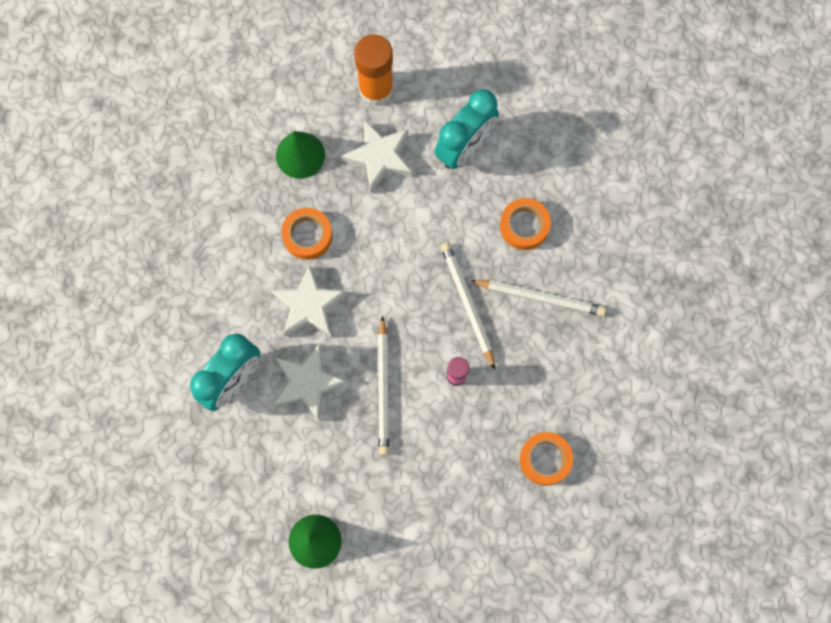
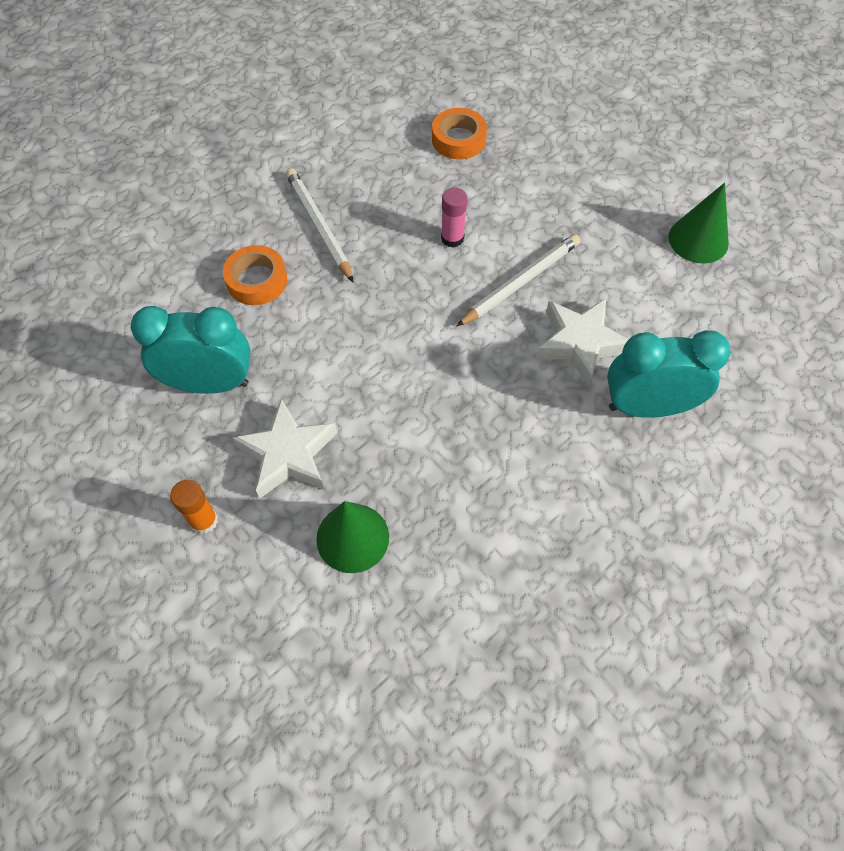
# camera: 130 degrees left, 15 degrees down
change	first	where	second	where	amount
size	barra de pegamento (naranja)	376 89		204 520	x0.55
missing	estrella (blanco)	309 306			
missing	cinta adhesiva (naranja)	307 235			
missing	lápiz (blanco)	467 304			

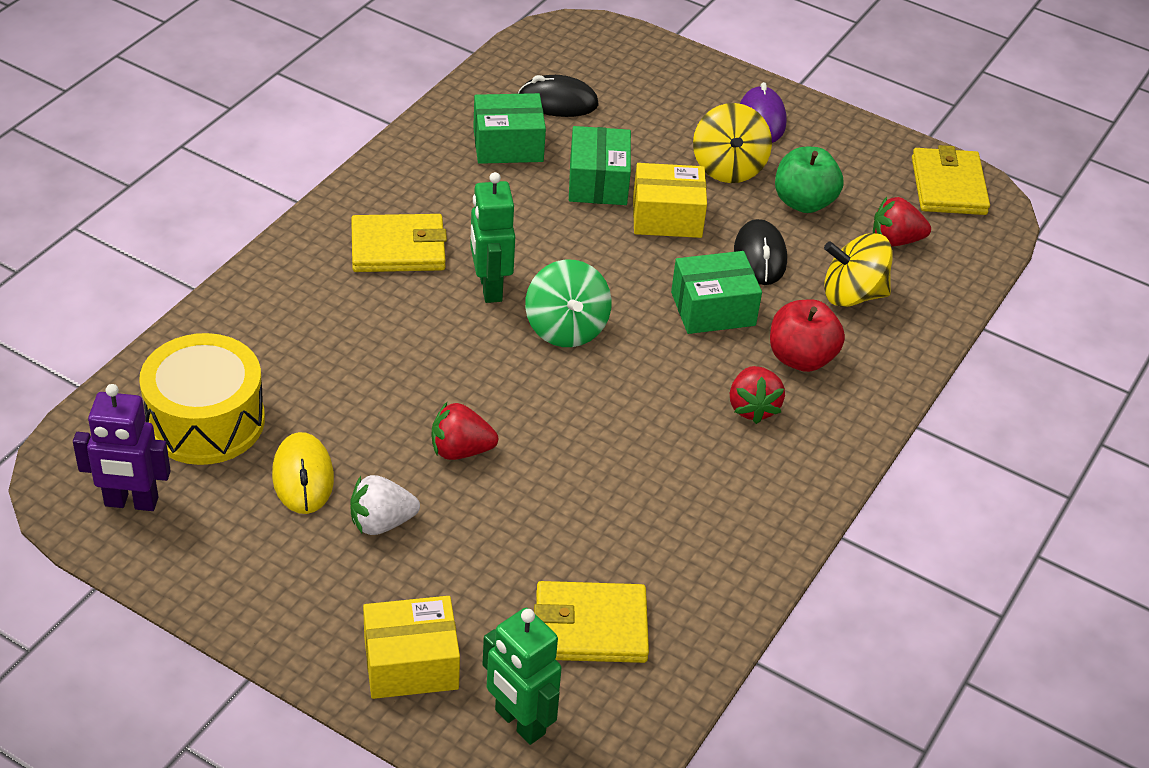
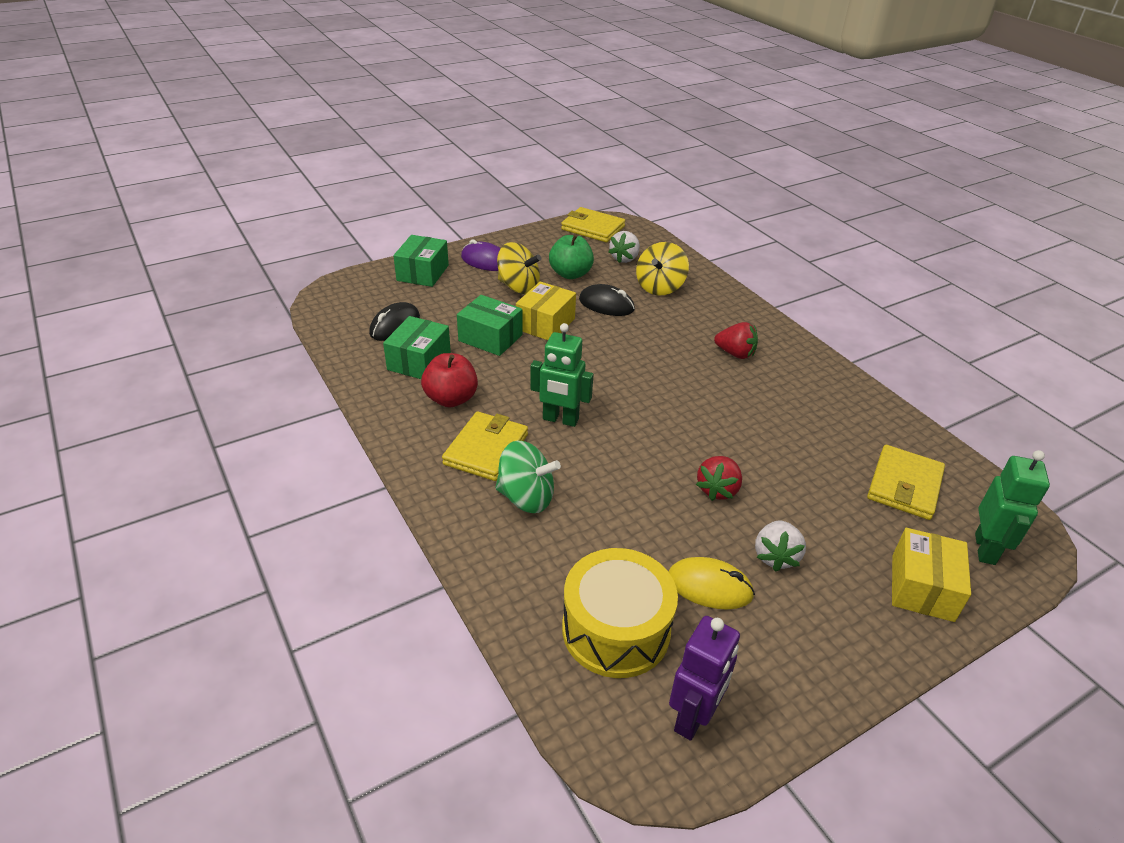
# camera: 60 degrees left, 5 degrees down
change	first	where	second	where	amount
relocated	caja (verde)	713 309		423 273	
relocated	manzana (rojo)	801 358		451 399	
relocated	peonza (verde)	566 328		526 497	
colour	fresa (rojo)	895 240	fresa (blanco)	624 258	
spun	robot (verde)	519 722		985 549	60 degrees counterclockwise

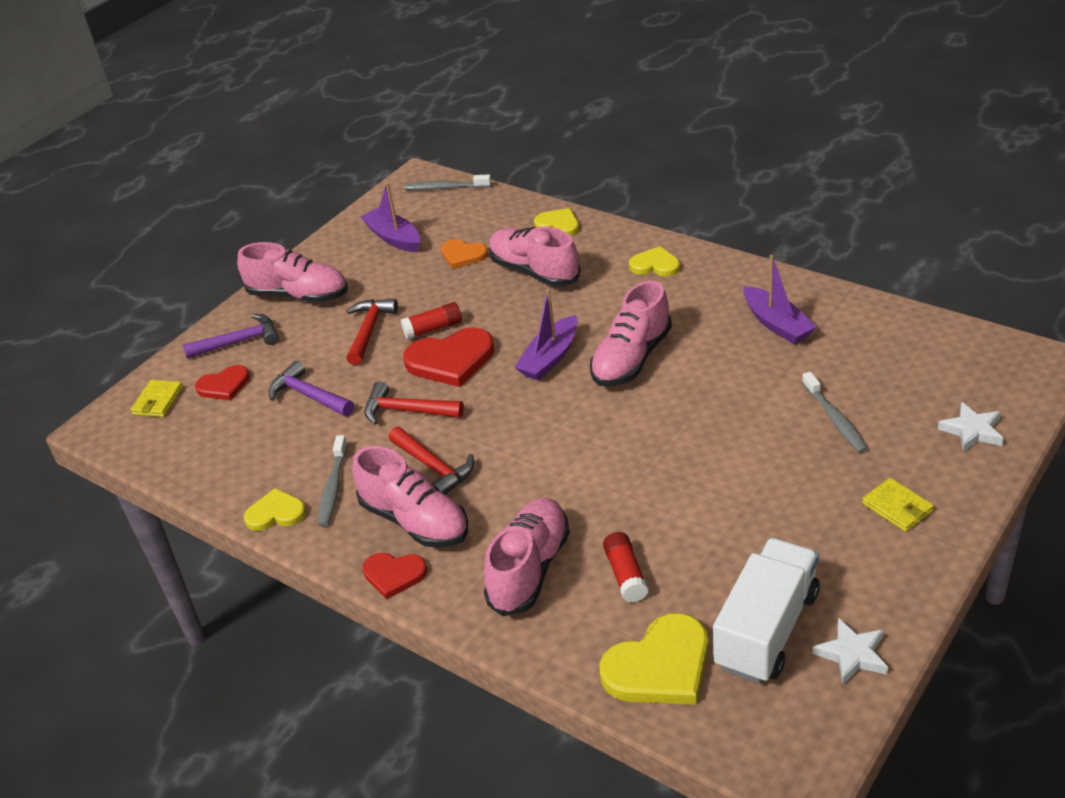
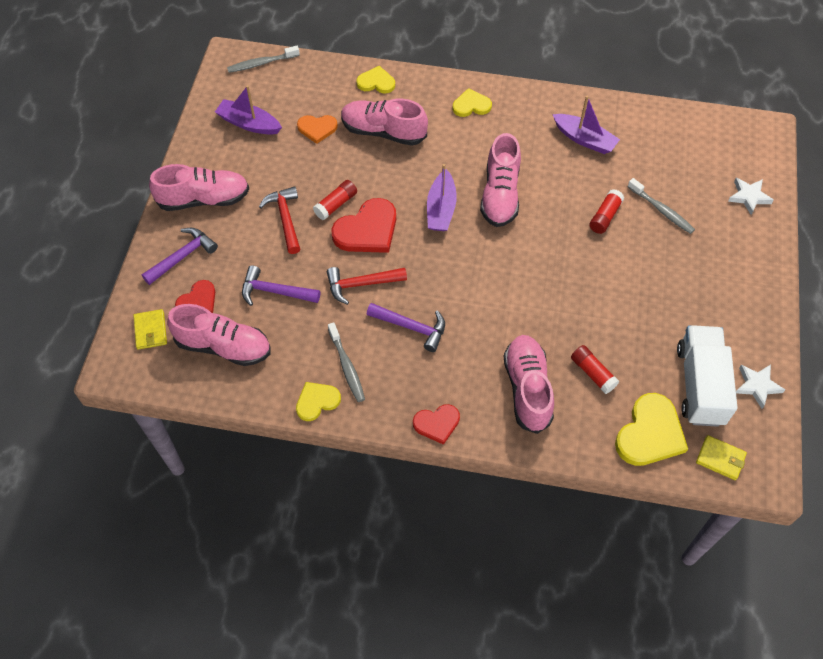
# camera: 30 degrees left, 20 degrees up
change	first	where	second	where	amount
relocated	zapato (rosa)	415 521		223 346	
colour	martillo (rojo)	434 467	martillo (morado)	412 327	
appeared			barra de pegamento (rojo)	605 216	
relocated	cartera (amarillo)	897 507		720 458	

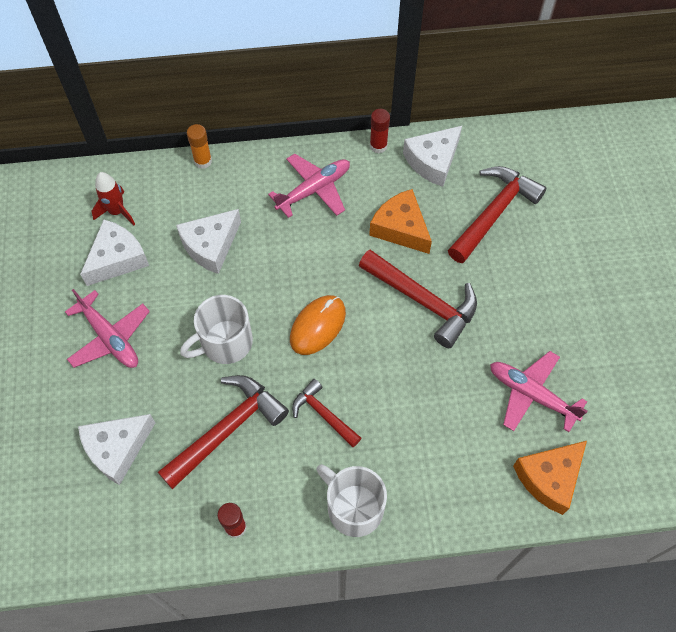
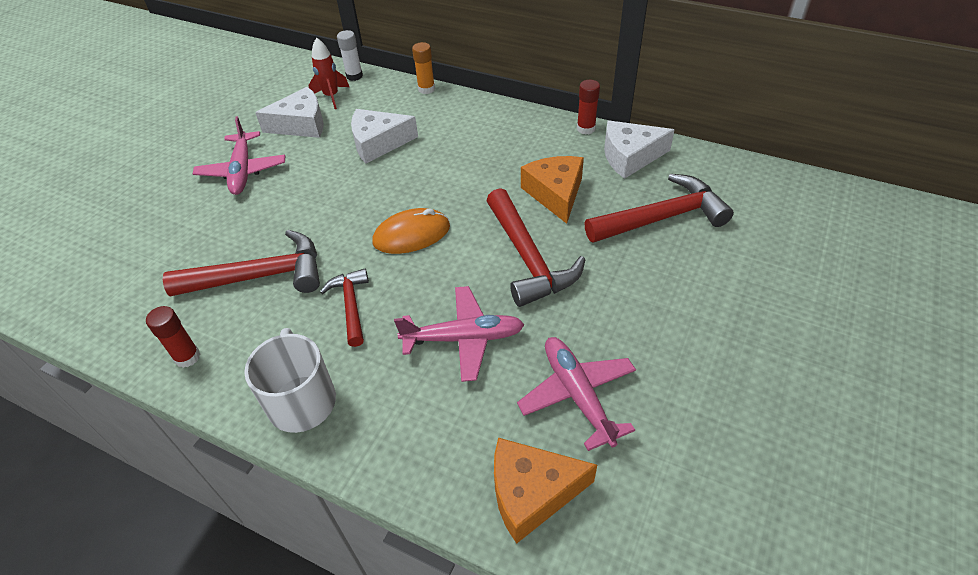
# camera: 35 degrees right, 15 degrees down
change	first	where	second	where	amount
appeared			barra de pegamento (blanco)	354 76	
relocated	avión (rosa)	314 190		464 339	
missing	queso (blanco)	117 449			
missing	taza (blanco)	225 342			

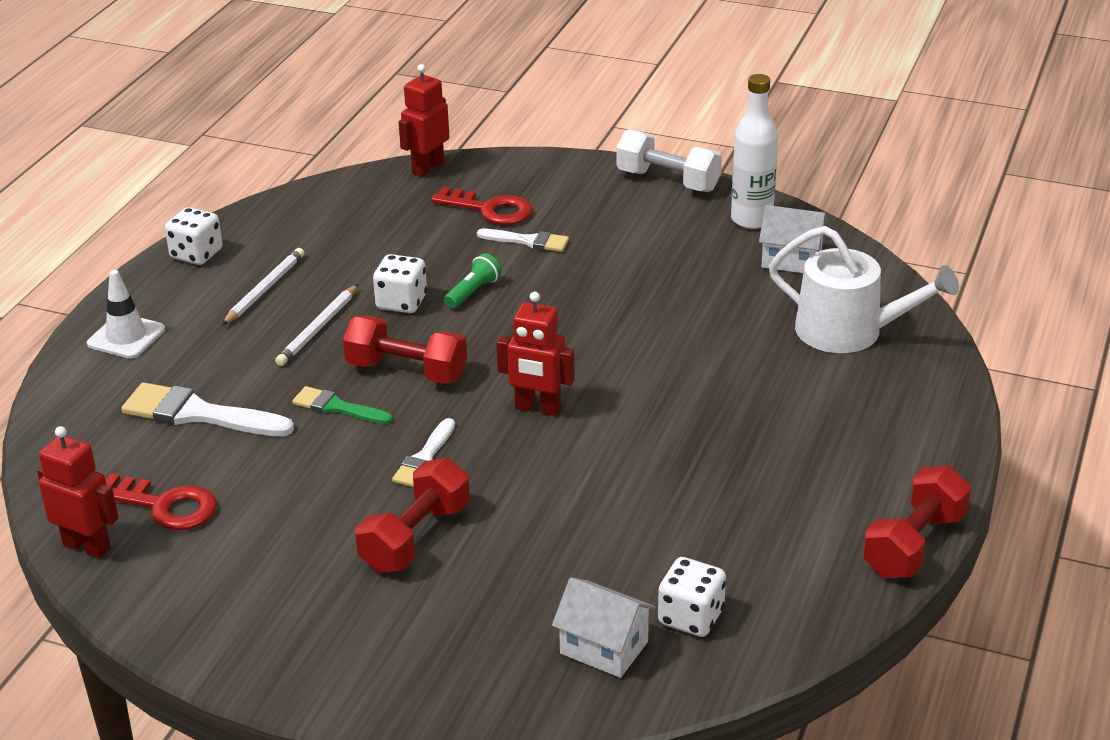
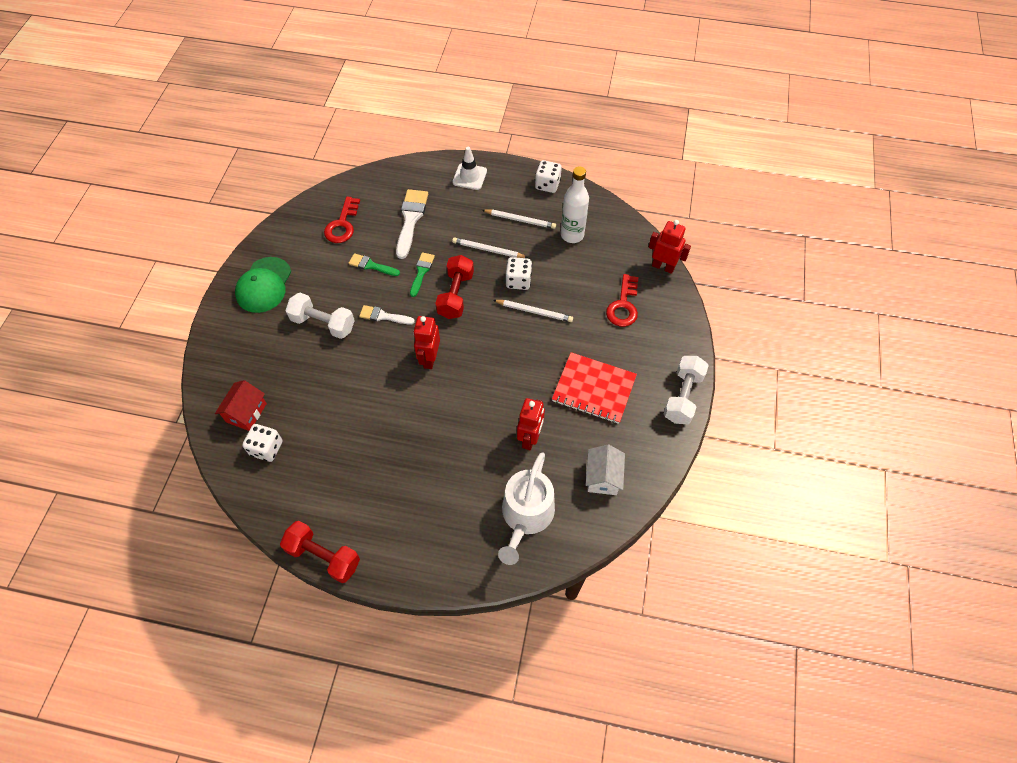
# camera: 80 degrees right, 25 degrees up
change	first	where	second	where	amount
colour	casa (blanco)	604 647	casa (rojo)	246 413	
appeared			gorra (verde)	264 285	
colour	mancuerna (rojo)	415 537	mancuerna (blanco)	323 323	
appeared			pincel (verde)	371 265	
exchanged	lámpara de mano (verde)	473 292	lápiz (blanco)	534 312	
relocated	robot (rojo)	87 546		530 438	
appeared			cuaderno (rojo)	594 389	
relocated	botella (blanco)	751 220		572 235	
missing	pincel (blanco)	528 241			

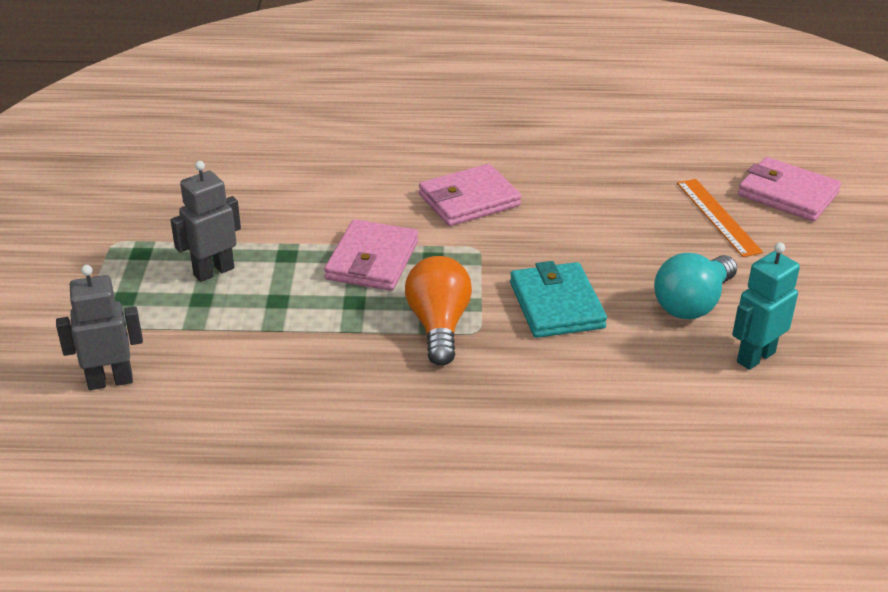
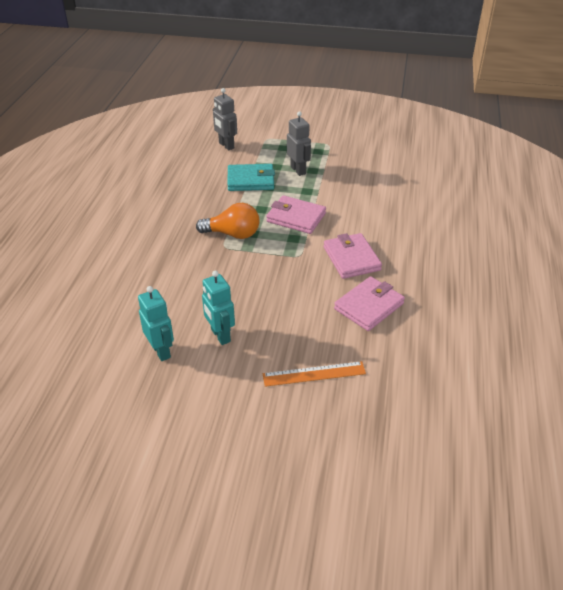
# camera: 100 degrees right, 5 degrees up
change	first	where	second	where	amount
exchanged	bombilla (turquesa)	692 304	robot (turquesa)	220 335	
spun	robot (gris)	110 381		226 145	150 degrees clockwise
relocated	cartera (turquesa)	556 305		250 180	
relocated	cartera (rosa)	787 194		369 306	

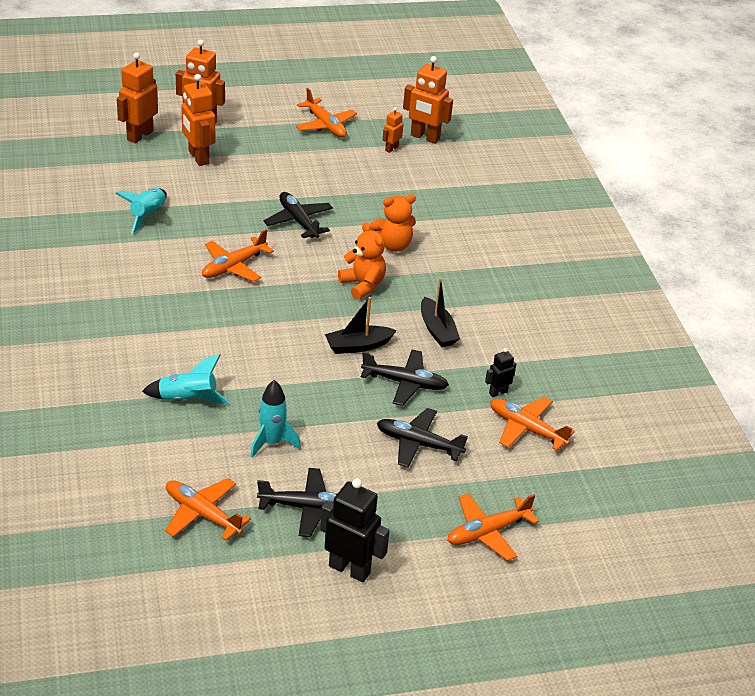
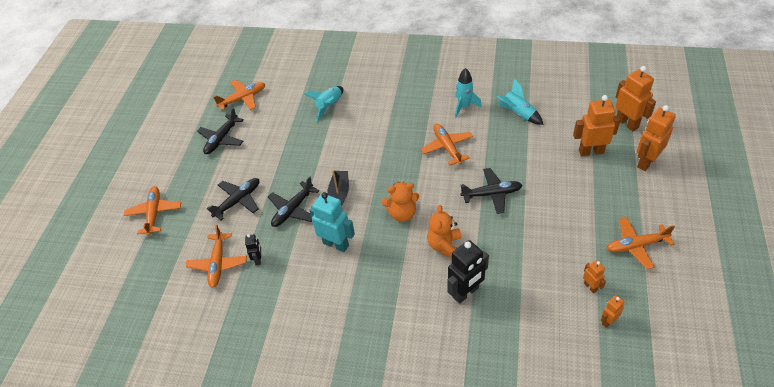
# camera: 120 degrees right, 10 degrees up
change	first	where	second	where	amount
spun	avión (naranja)	526 428		218 264	120 degrees clockwise
exchanged	barco (negro)	437 330	robot (turquesa)	336 244	
relocated	robot (negro)	349 569		466 293	
relocated	cohete (turquesa)	272 443		464 107	
size	robot (naranja)	424 137		608 321	x0.52

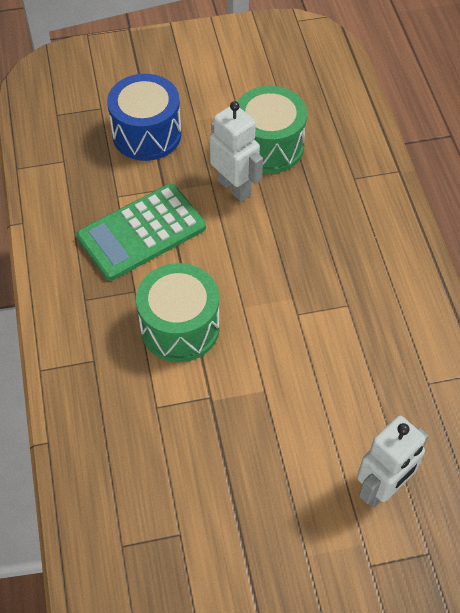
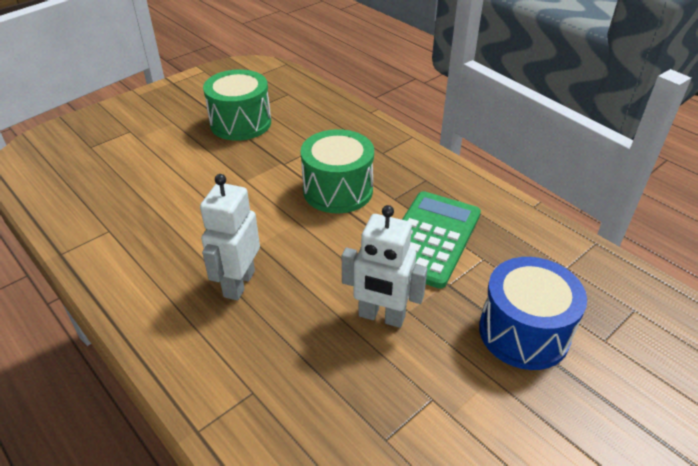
# camera: 150 degrees right, 15 degrees down
change	first	where	second	where	amount
relocated	robot (blanco)	382 488		238 284	
relocated	tambor (verde)	269 146		240 123	

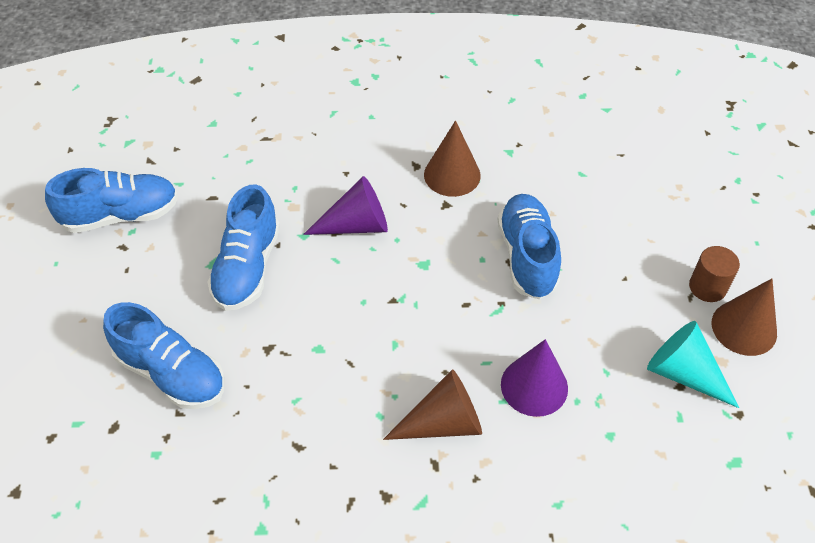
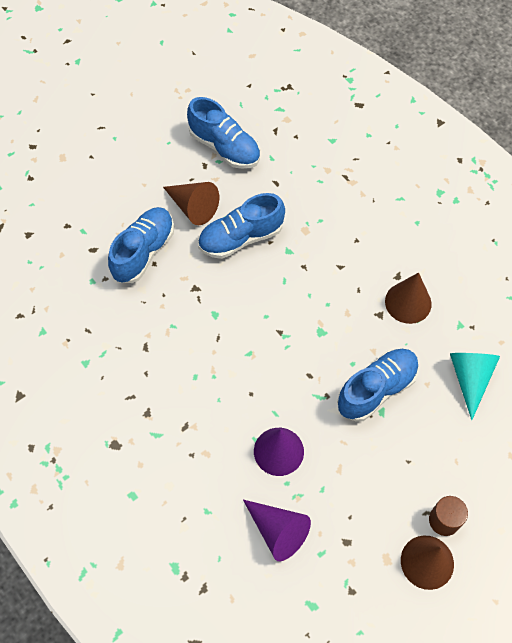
# camera: 55 degrees right, 10 degrees up
change	first	where	second	where	amount
spun	zapato (azul)	171 373		143 252	150 degrees counterclockwise
relocated	cono (marrón)	443 422		193 207	
relocated	cono (morado)	356 225		278 531	
relocated	cono (turquesa)	683 373		470 378	

